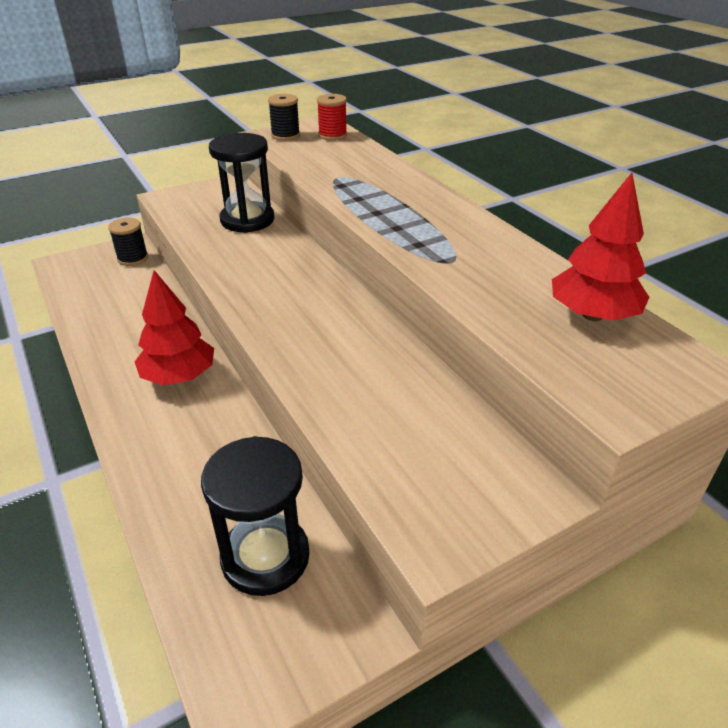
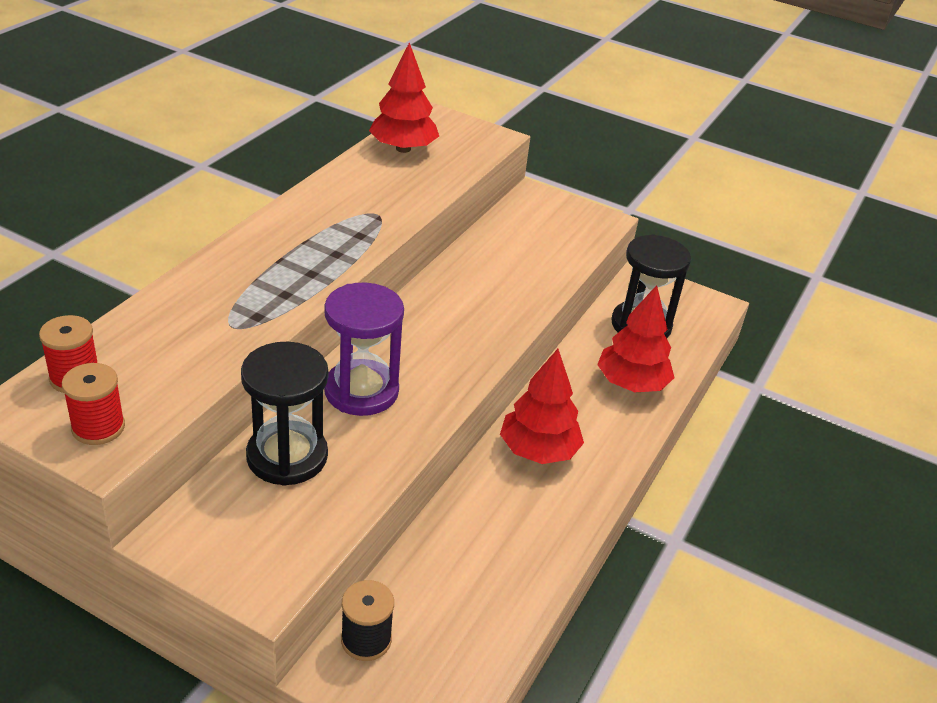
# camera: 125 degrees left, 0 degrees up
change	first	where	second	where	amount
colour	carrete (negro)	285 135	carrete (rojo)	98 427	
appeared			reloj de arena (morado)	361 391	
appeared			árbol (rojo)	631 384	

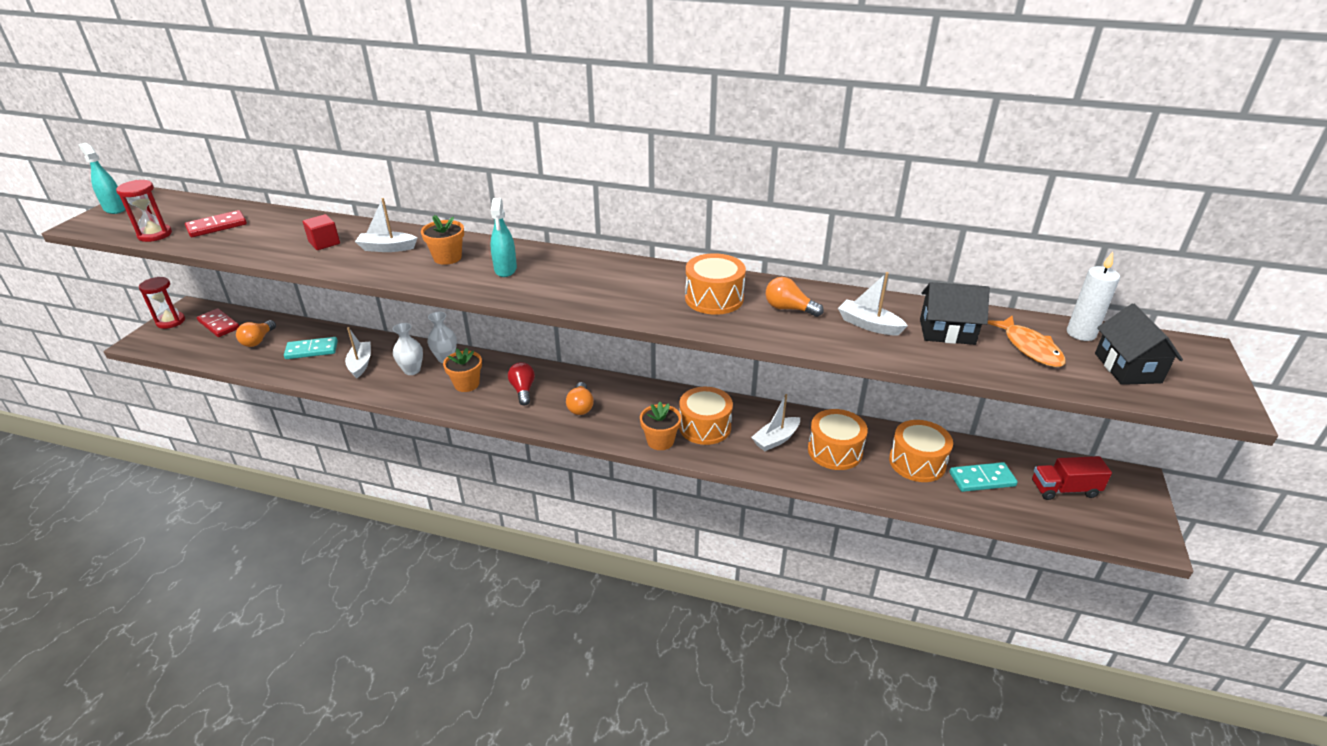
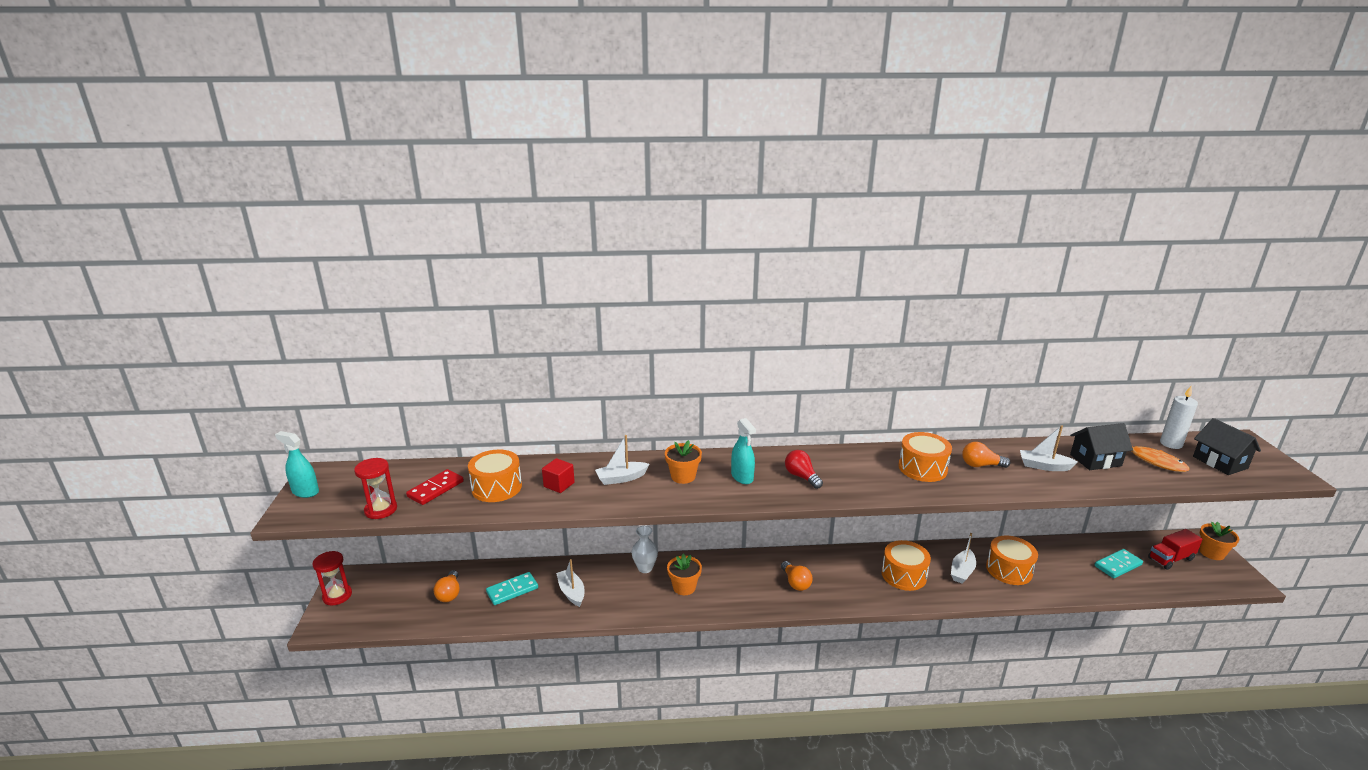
# camera: 20 degrees left, 10 degrees down
change	first	where	second	where	amount
relocated	tambor (naranja)	917 462		496 487	
relocated	bombilla (rojo)	523 390		801 477	
relocated	maceta (naranja)	660 441		1211 553	
missing	ficha de dominó (rojo)	219 325			
missing	florero (blanco)	412 370			

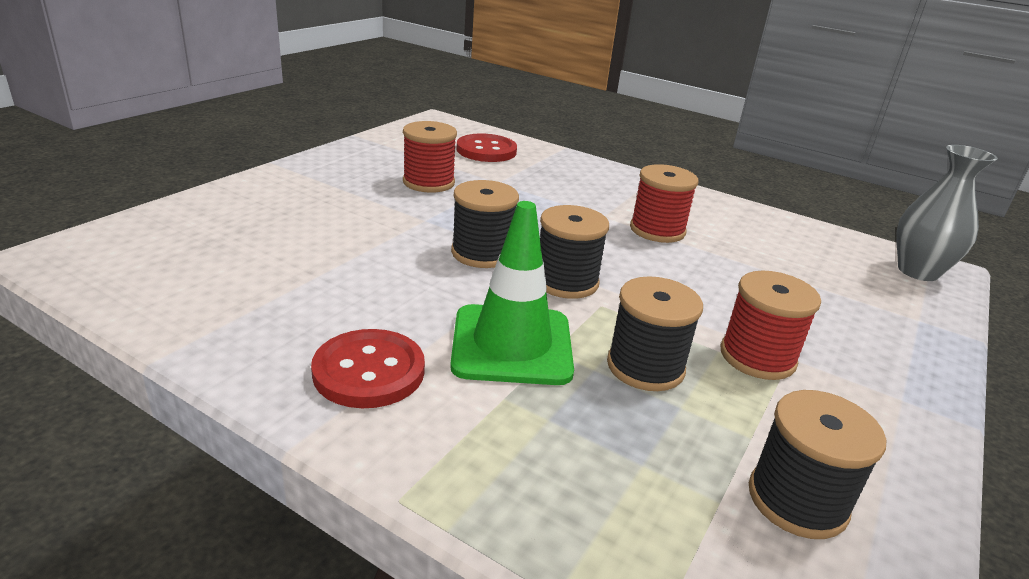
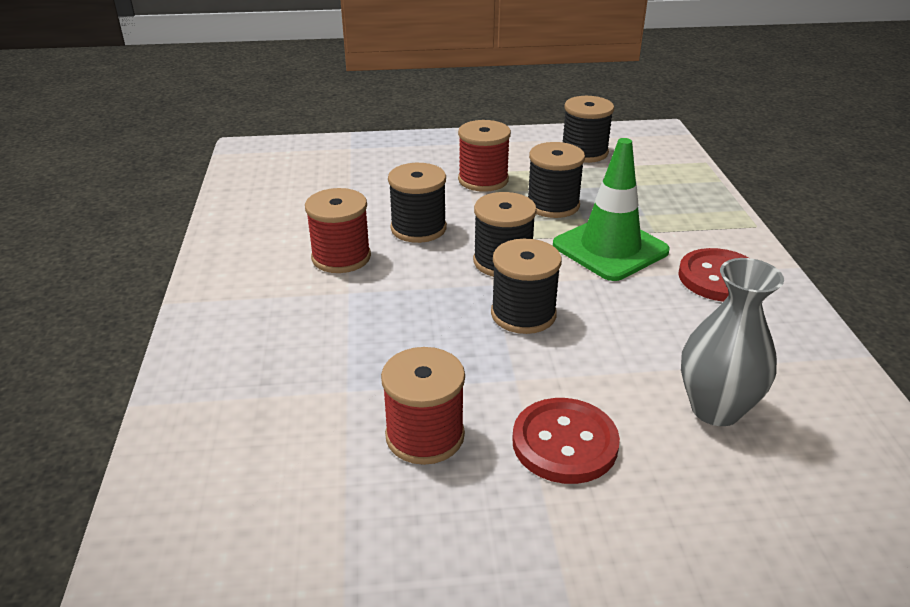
# camera: 125 degrees left, 5 degrees up
change	first	where	second	where	amount
appeared			carrete (negro)	418 228	
relocated	botón (rojo)	486 150		564 443	
relocated	florero (gris)	918 271		715 409	

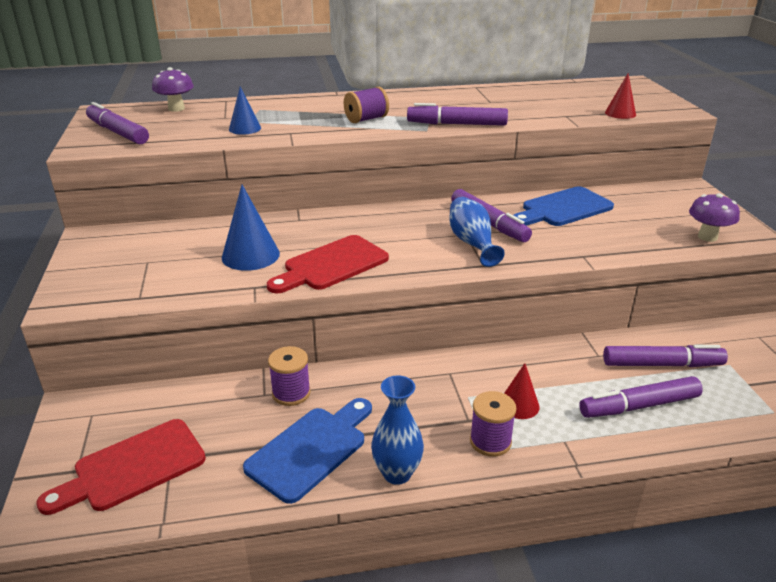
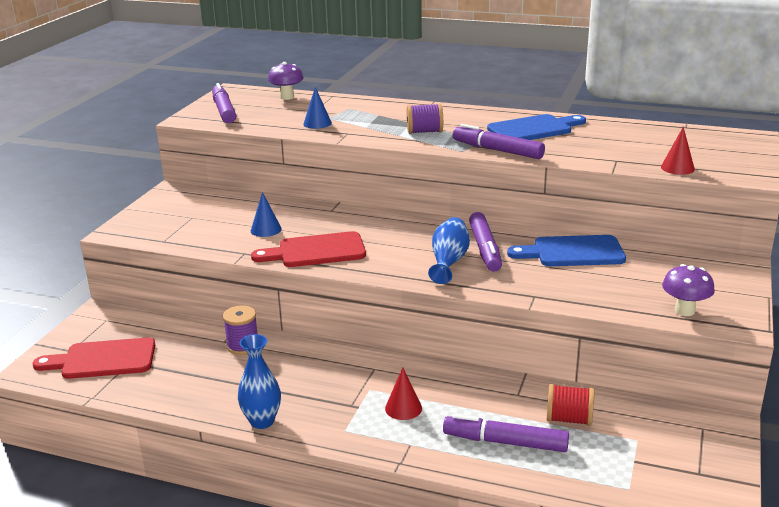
# camera: 30 degrees right, 5 degrees down
change	first	where	second	where	amount
size	cono (azul)	250 255		266 229	x0.63
relocated	tabla de cortar (azul)	311 449		533 129	
exchanged	rotulador (morado)	662 364	carrete (rojo)	569 419	
missing	carrete (morado)	490 441			

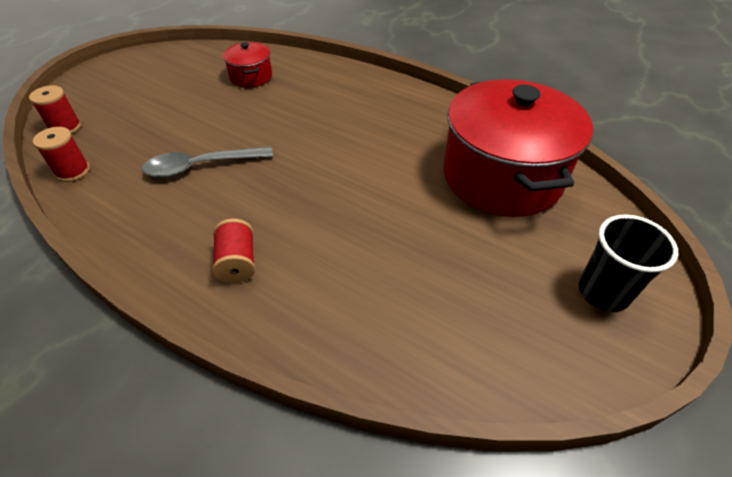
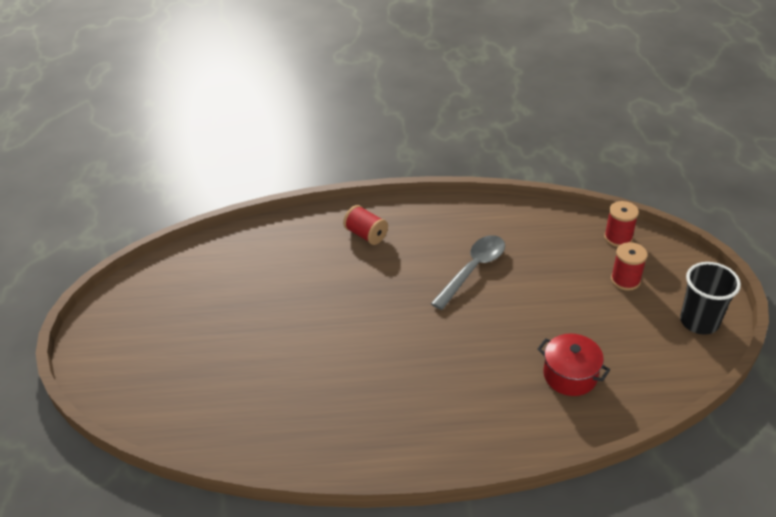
# camera: 145 degrees right, 5 degrees down
change	first	where	second	where	amount
relocated	carrete (rojo)	73 171		625 280	
relocated	vaso (negro)	603 292		699 321	
missing	olla (rojo)	502 176			

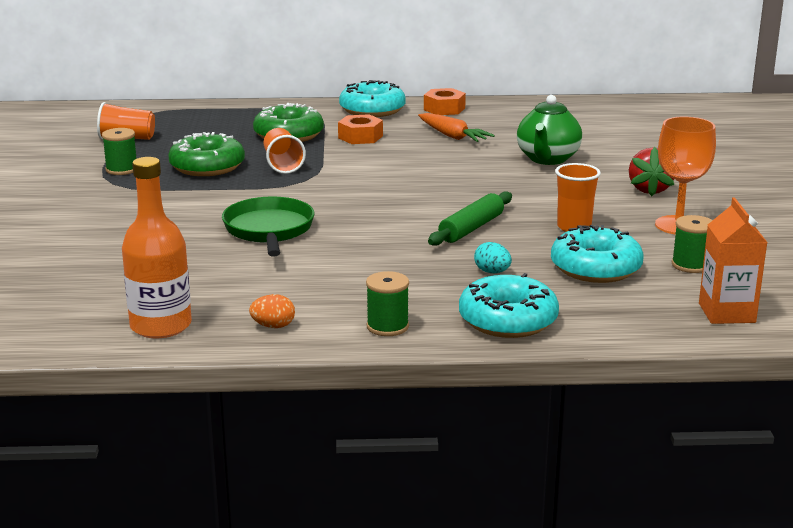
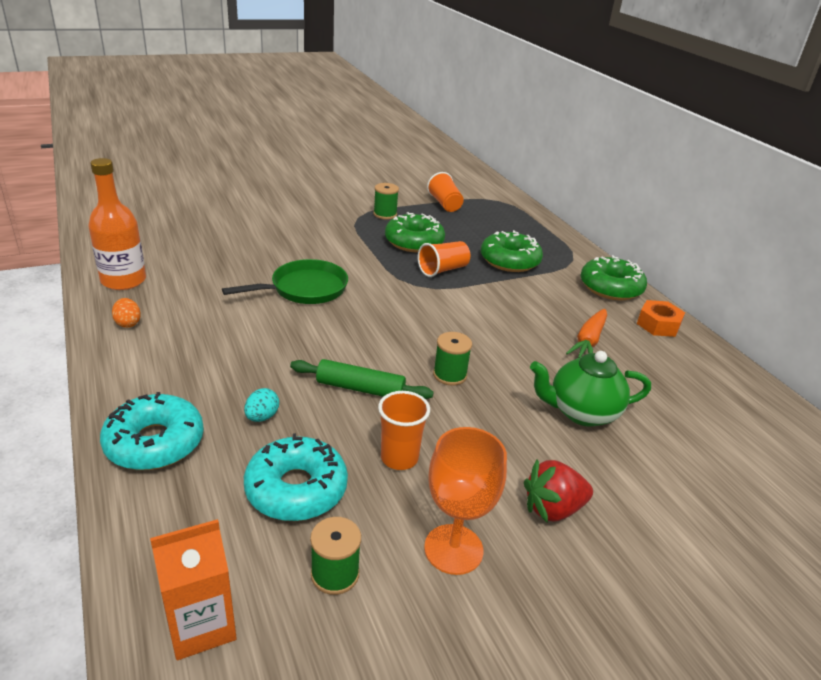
# camera: 65 degrees right, 10 degrees up
change	first	where	second	where	amount
relocated	carrete (verde)	387 326		450 375	
colour	rosquilla (turquesa)	372 110	rosquilla (verde)	610 287	
missing	tuerca (naranja)	360 137			

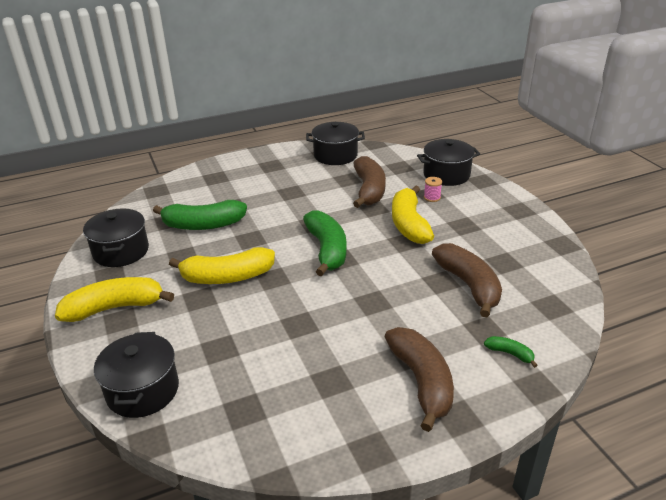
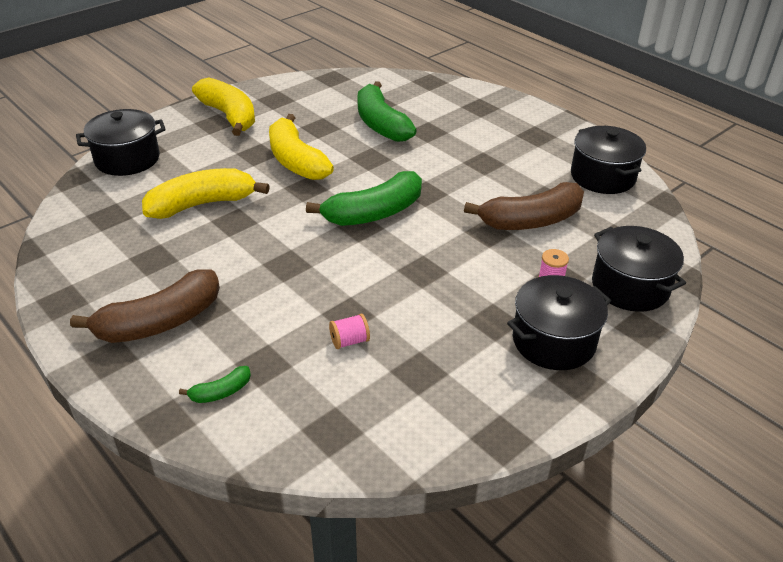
# camera: 70 degrees right, 5 degrees up
change	first	where	second	where	amount
relocated	plátano (amarillo)	409 224		202 204	
spun	plátano (verde)	510 353		221 392	45 degrees clockwise
exchanged	plátano (marrón)	469 285	carrete (rosa)	349 341	
relocated	olla (negro)	121 251		553 341	

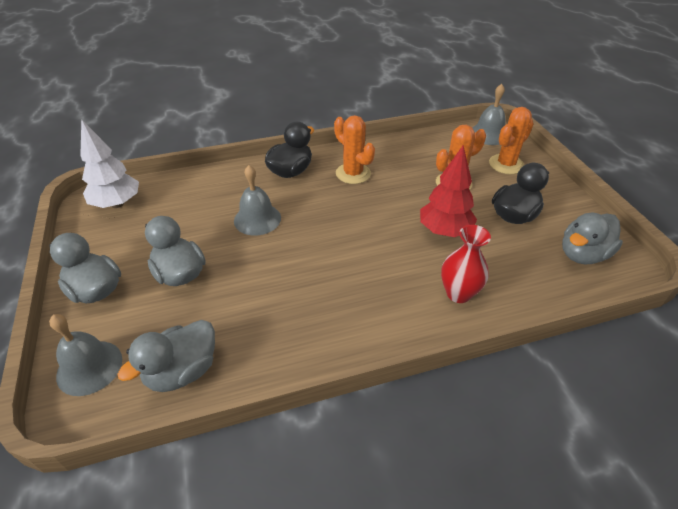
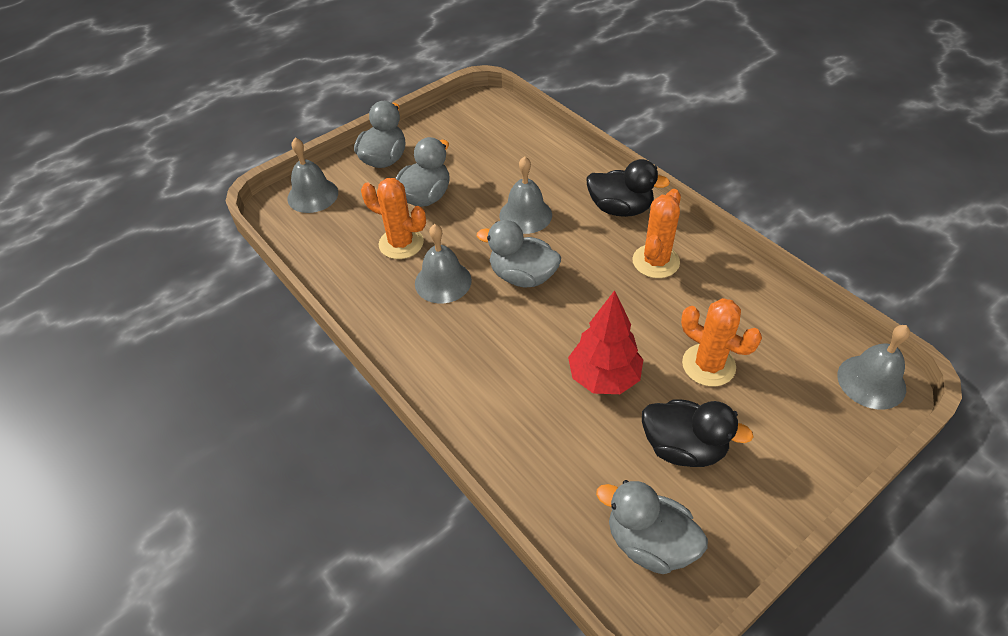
# camera: 70 degrees right, 5 degrees up
change	first	where	second	where	amount
relocated	cactus (naranja)	506 164		401 243	
appeared			campana (gris)	443 281	
relocated	pato (gris)	182 371		522 276	
missing	árbol (blanco)	117 204			
missing	florero (rojo)	458 293			

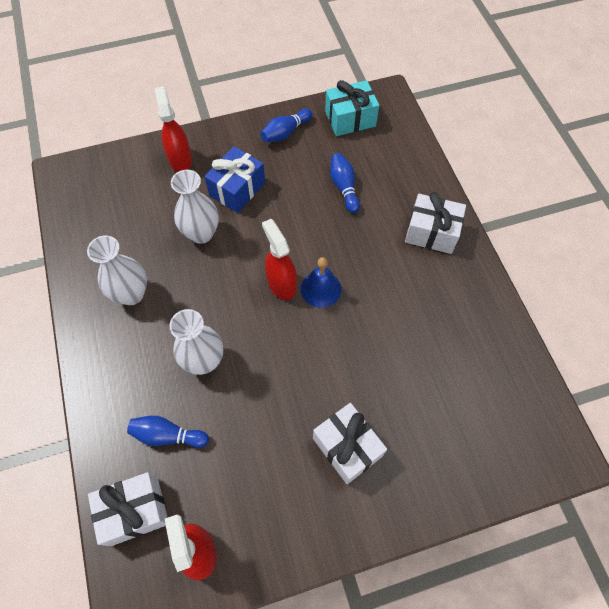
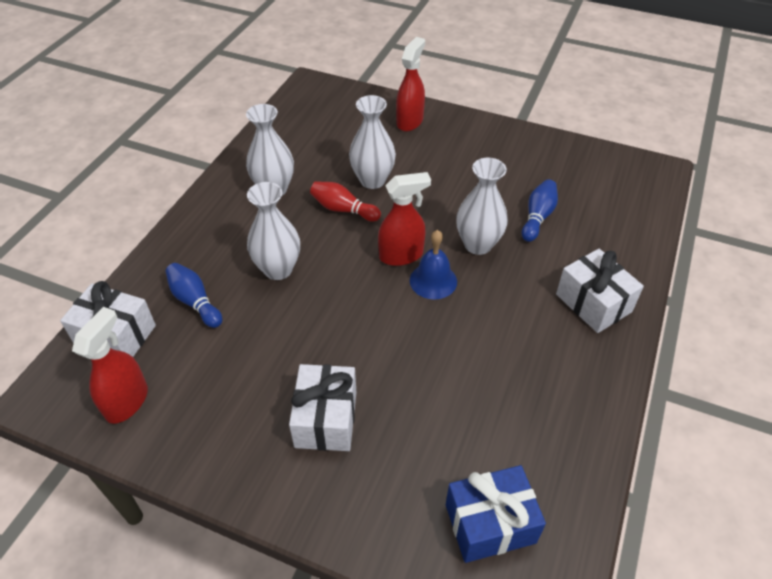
# camera: 40 degrees right, 15 degrees down
change	first	where	second	where	amount
appeared			bolo (rojo)	343 209	
spun	pulverizador (rojo)	281 284		401 255	60 degrees clockwise
relocated	regalo (azul)	237 189		490 524	
appeared			florero (blanco)	478 244	
missing	bolo (azul)	285 132			
missing	regalo (turquesa)	350 119			

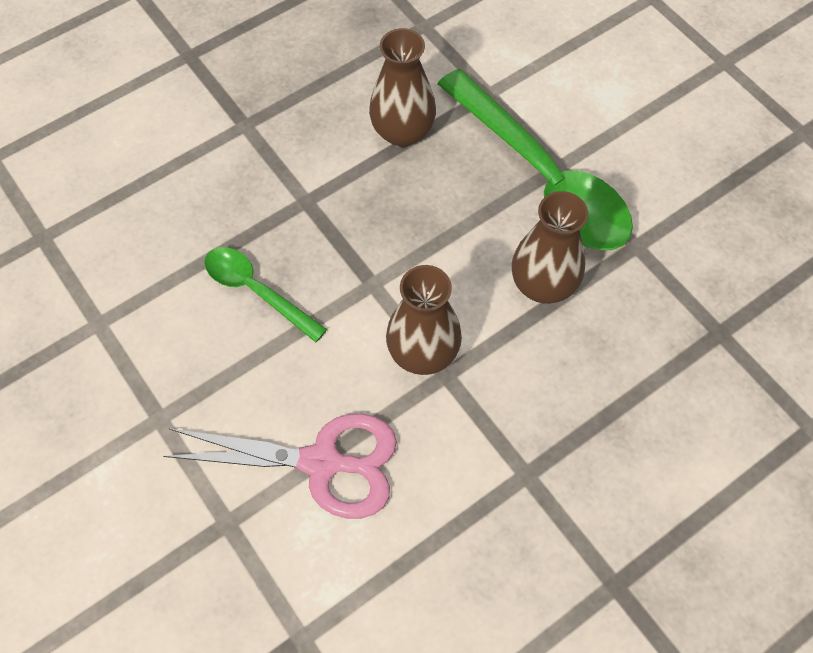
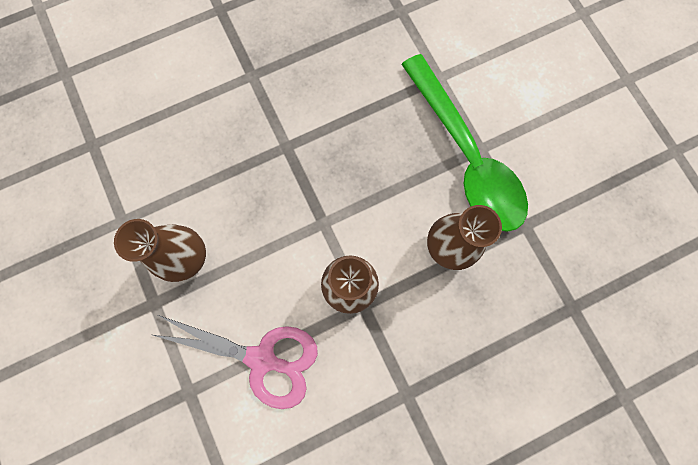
# camera: 10 degrees right, 15 degrees up
change	first	where	second	where	amount
relocated	florero (marrón)	402 132		187 257	
missing	cuchara (verde)	257 291			

